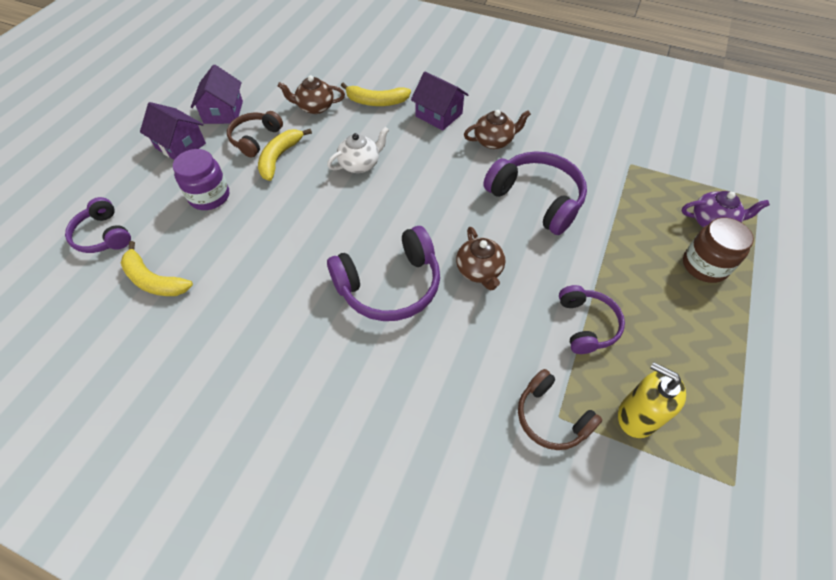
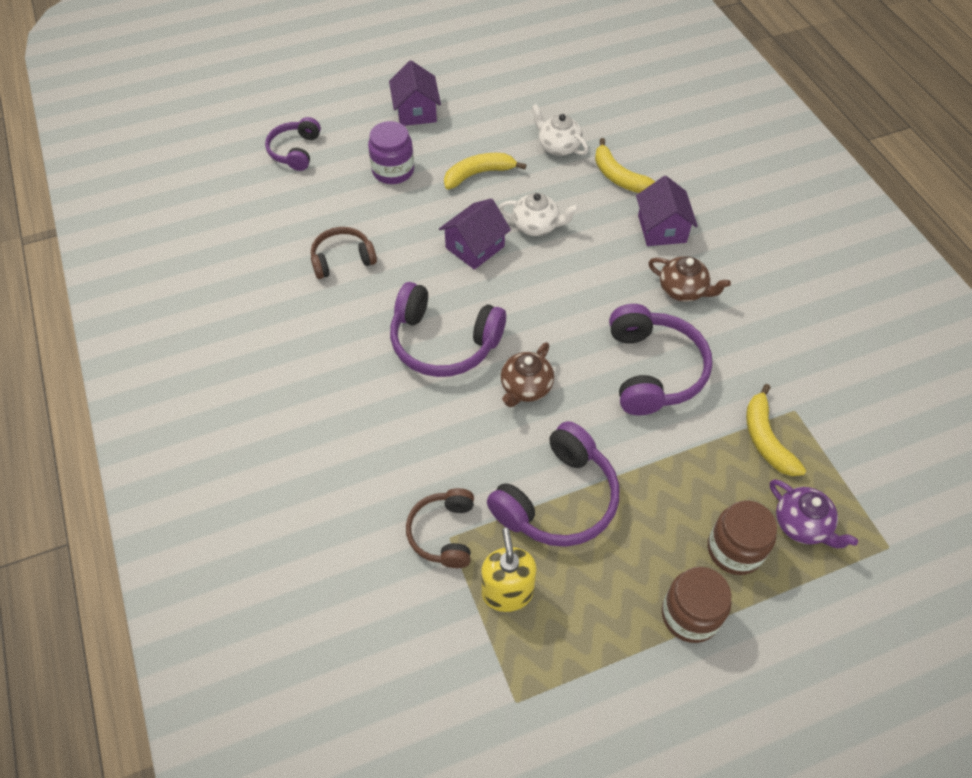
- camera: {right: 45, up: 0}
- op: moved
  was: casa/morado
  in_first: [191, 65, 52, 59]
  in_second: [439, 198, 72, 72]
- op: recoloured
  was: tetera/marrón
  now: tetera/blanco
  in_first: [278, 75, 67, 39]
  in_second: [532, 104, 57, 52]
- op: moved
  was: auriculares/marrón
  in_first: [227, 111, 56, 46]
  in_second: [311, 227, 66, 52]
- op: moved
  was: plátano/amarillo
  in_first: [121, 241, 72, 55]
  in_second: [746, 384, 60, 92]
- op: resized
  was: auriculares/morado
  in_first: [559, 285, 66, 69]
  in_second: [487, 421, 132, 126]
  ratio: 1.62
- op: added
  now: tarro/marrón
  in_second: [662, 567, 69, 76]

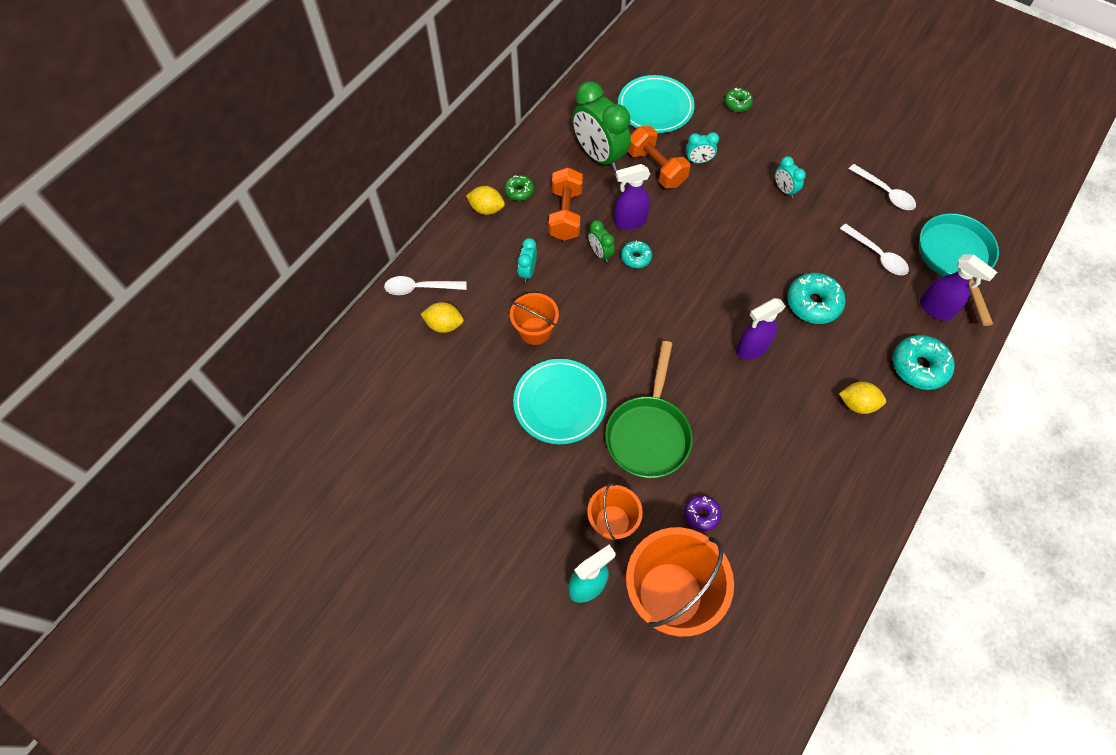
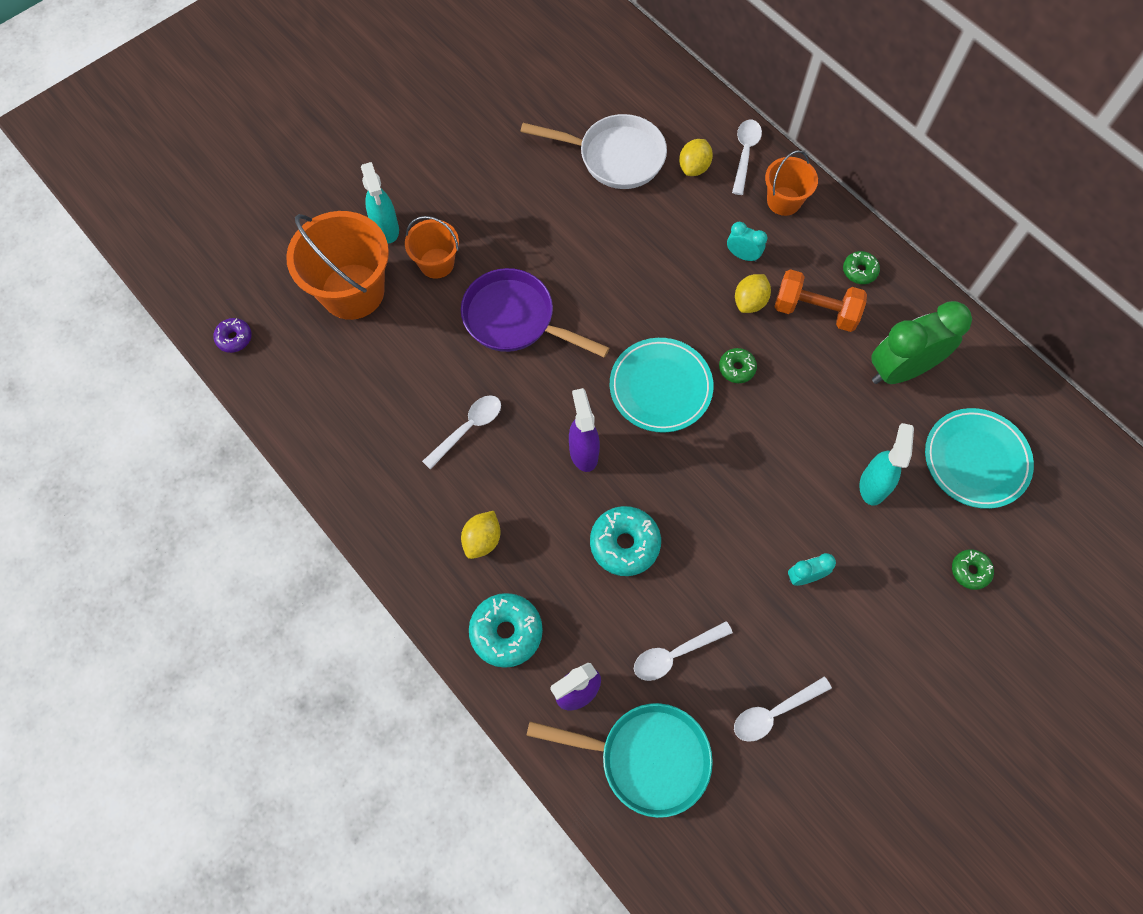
- camera: {right: 105, up: 5}
- op: removed
  was: mancuerna/naranja
  in_first: [628, 126, 62, 63]
- op: replaced
  was: despertador/turquesa
  now: pulverizador/turquesa
  in_first: [686, 132, 33, 31]
  in_second: [859, 423, 55, 83]
- op: removed
  was: pulverizador/morado
  in_first: [614, 164, 36, 66]
- op: moved
  was: limón/amarillo
  in_first: [466, 186, 39, 29]
  in_second: [735, 274, 36, 39]
- op: removed
  was: despertador/verde
  in_first: [588, 220, 27, 42]
- op: recoloured
  was: rosquilla/turquesa
  now: rosquilla/verde
  in_first: [621, 240, 31, 28]
  in_second: [719, 348, 38, 35]
- op: moved
  was: balde/naranja
  in_first: [510, 293, 49, 52]
  in_second: [765, 150, 53, 66]
- op: recoloured
  was: sartén/verde
  now: sartén/morado
  in_first: [605, 341, 88, 137]
  in_second: [461, 268, 148, 90]
- op: moved
  was: plato/turquesa
  in_first: [513, 359, 94, 85]
  in_second: [610, 338, 103, 95]
- op: moved
  was: rosquilla/morado
  in_first: [684, 495, 37, 36]
  in_second: [213, 318, 39, 35]
- op: added
  now: sartén/blanco
  in_second: [521, 114, 146, 75]
- op: added
  now: cuchara/blanco
  in_second: [422, 395, 79, 74]

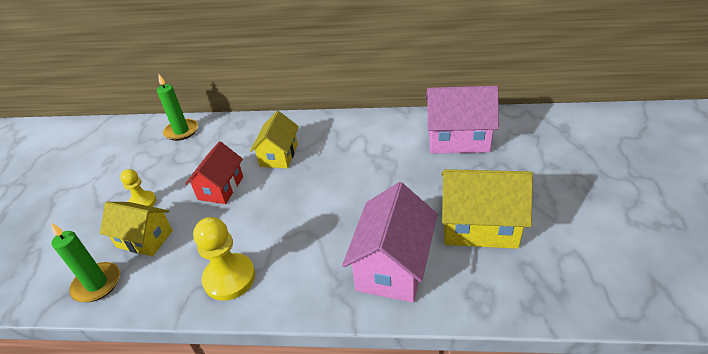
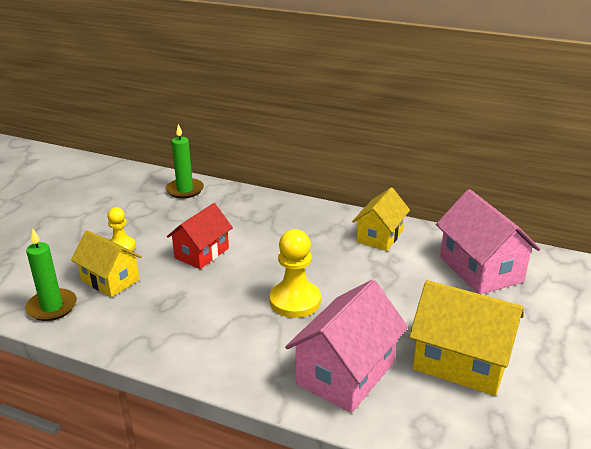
- camera: {right: 15, up: -10}
- op: turned
  was: casa/rosa
  in_first: [425, 86, 74, 67]
  in_second: [436, 189, 104, 105]
  clockwise: 45
- op: moved
  was: casa/amarillo
  in_first: [250, 111, 49, 57]
  in_second: [352, 187, 58, 64]
- op: moved
  was: peón/amarillo
  in_first: [193, 217, 62, 84]
  in_second: [269, 229, 52, 89]

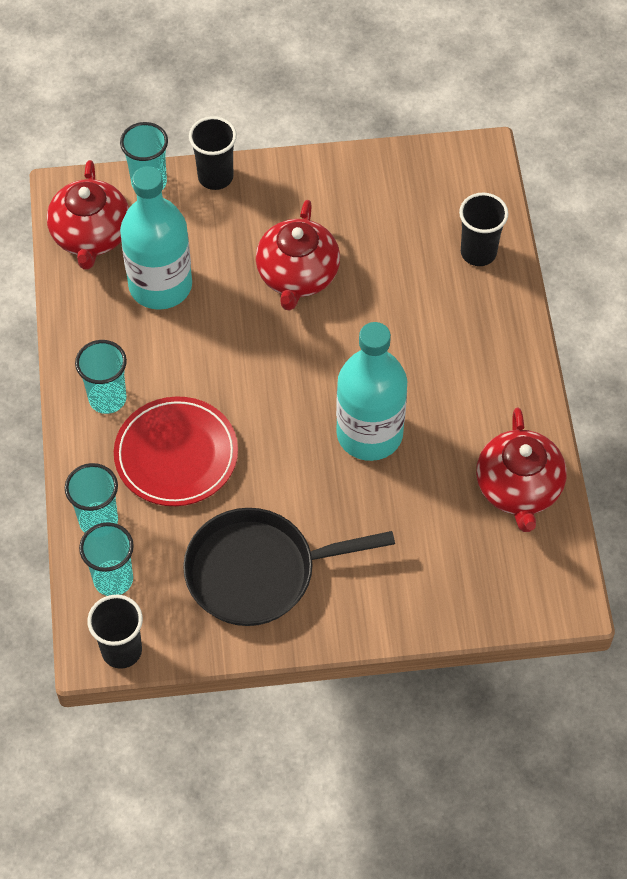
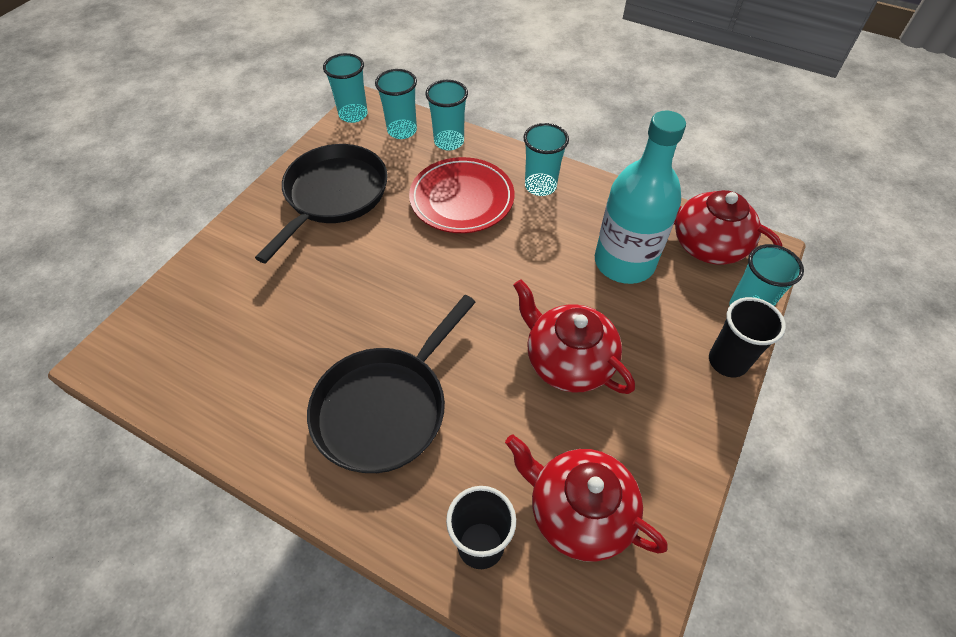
- camera: {right: 125, up: -5}
- op: removed
  was: botella/turquesa
  in_first: [336, 322, 71, 139]
- op: moved
  was: tetera/rojo
  in_first: [476, 408, 91, 124]
  in_second: [505, 434, 163, 128]
- op: recoloured
  was: vaso/negro
  now: vaso/turquesa
  in_first: [87, 595, 56, 74]
  in_second: [323, 53, 45, 70]
- op: added
  now: sartén/negro
  in_second: [307, 295, 169, 178]

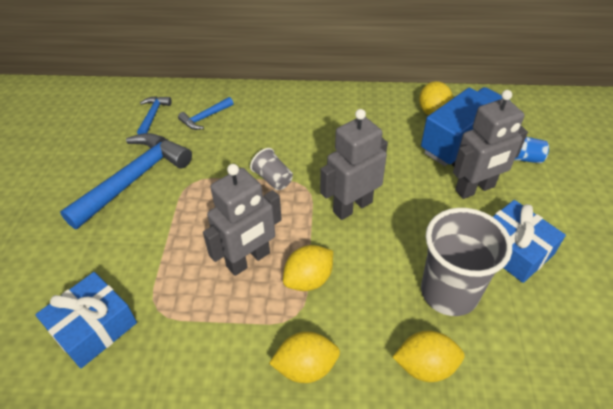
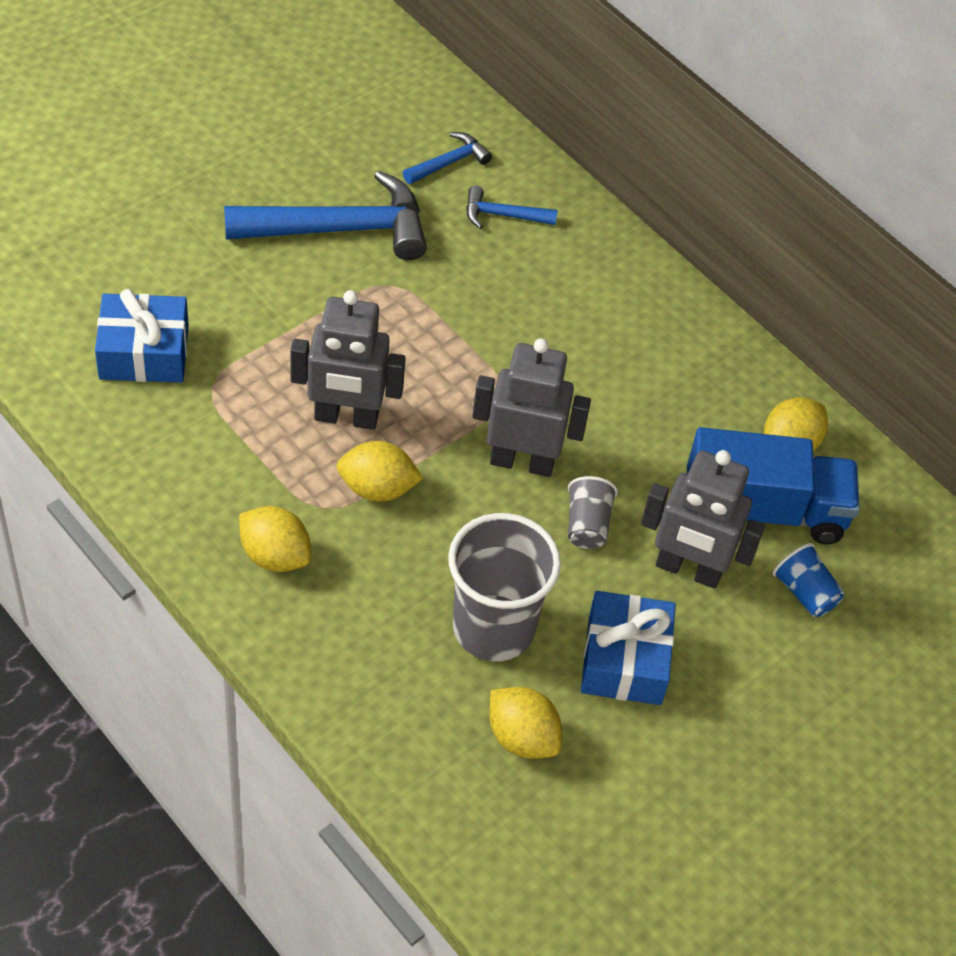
- camera: {right: 40, up: 5}
- op: moved
  was: vaso/gris
  in_first: [250, 148, 43, 42]
  in_second: [568, 476, 50, 73]
- op: moved
  was: limón/amarillo
  in_first: [393, 330, 72, 52]
  in_second: [489, 687, 73, 72]

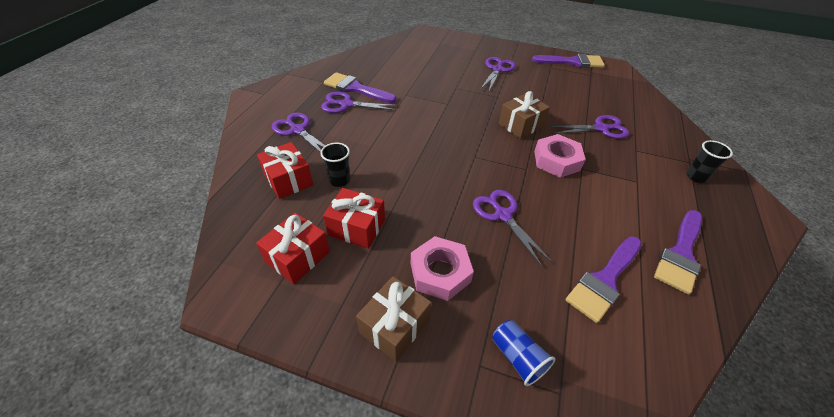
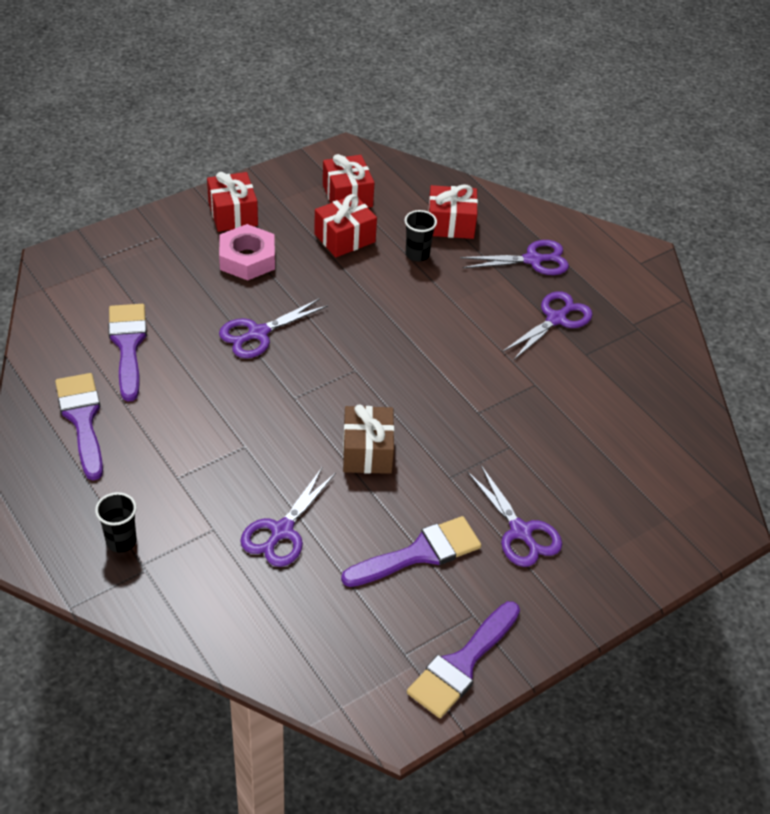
- camera: {right: 125, up: 0}
- op: moved
  was: pincel/morado
  in_first: [324, 72, 73, 31]
  in_second: [341, 516, 140, 71]
- op: removed
  was: tuerca/rosa
  in_first: [534, 134, 52, 44]
- op: turned
  was: tijeras/morado
  in_first: [473, 190, 79, 77]
  in_second: [219, 298, 109, 60]
  clockwise: 135
- op: recoloured
  was: regalo/marrón
  now: regalo/rojo
  in_first: [356, 276, 75, 86]
  in_second: [207, 172, 51, 60]
- op: removed
  was: vaso/azul
  in_first: [492, 320, 63, 66]

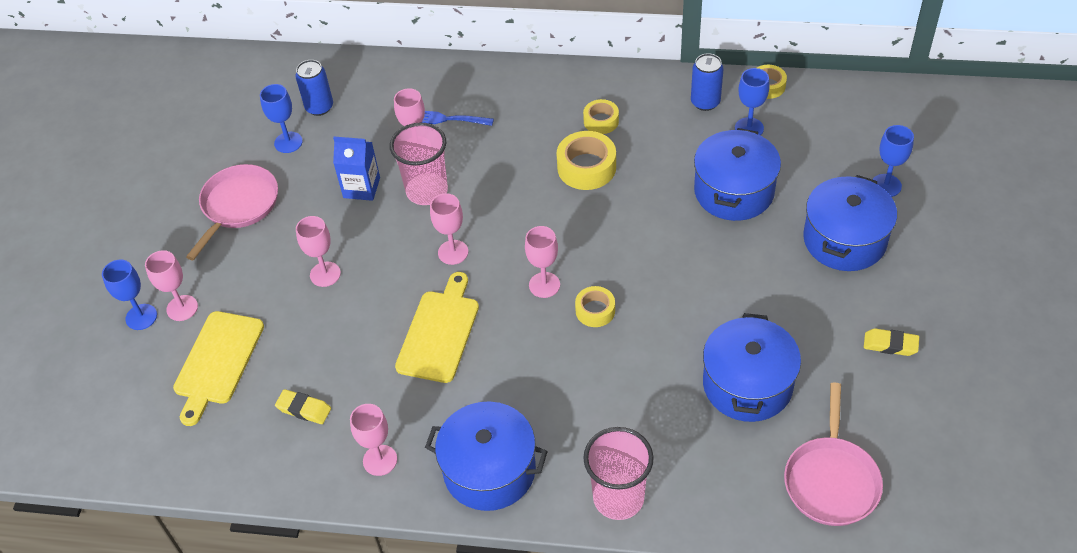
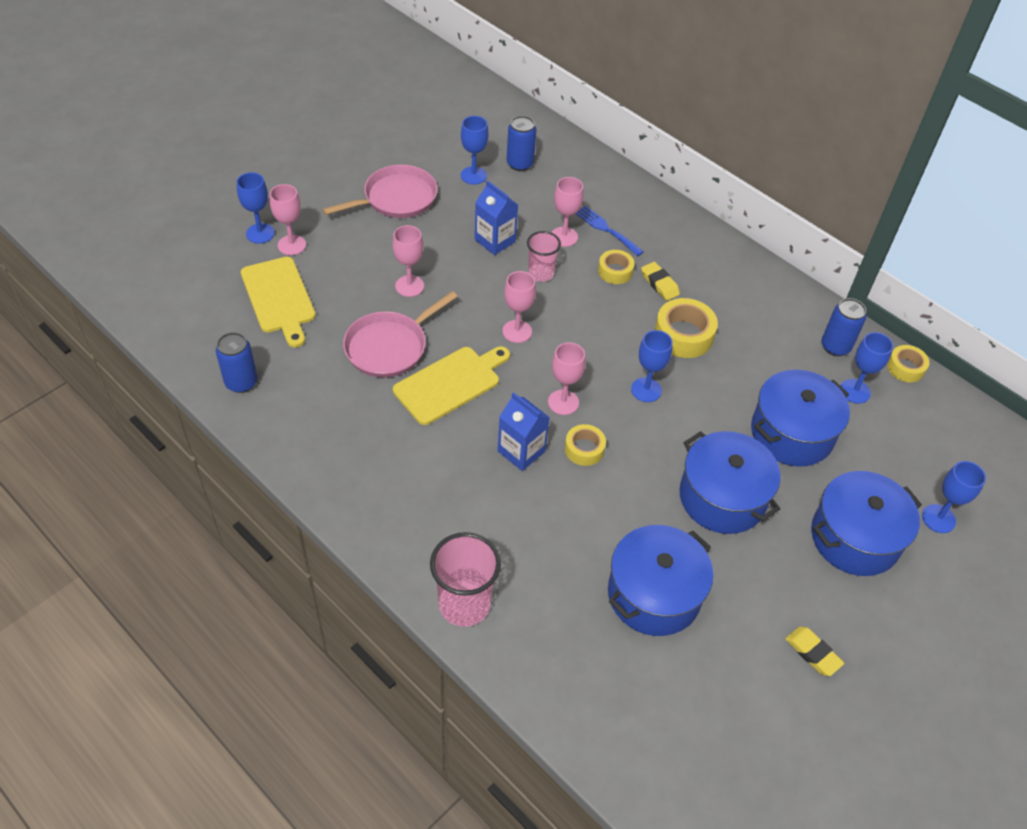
- camera: {right: 30, up: 0}
- op: moved
  was: cinta adhesiva/amarillo
  in_first: [583, 99, 36, 35]
  in_second: [598, 250, 37, 34]
- op: resized
  was: vaso/rosa
  in_first: [390, 123, 58, 82]
  in_second: [527, 231, 34, 51]
  ratio: 0.63
- op: turned
  was: tabla de cortar/amarillo
  in_first: [173, 311, 91, 115]
  in_second: [241, 257, 75, 91]
  clockwise: -75
- op: moved
  was: sartén/rosa
  in_first: [784, 382, 99, 144]
  in_second: [343, 291, 115, 87]
- op: moved
  was: goma de borrar/amarillo
  in_first: [275, 389, 56, 35]
  in_second: [641, 262, 39, 39]
- op: moved
  was: olla/azul
  in_first: [425, 401, 123, 110]
  in_second: [679, 431, 102, 103]
- op: removed
  was: copa/rosa
  in_first: [350, 404, 47, 72]
- op: added
  now: copa/azul
  in_second: [631, 330, 42, 72]
- op: added
  now: lata/azul
  in_second: [216, 332, 42, 61]
- op: added
  now: cartón de leche/azul
  in_second: [498, 392, 52, 79]

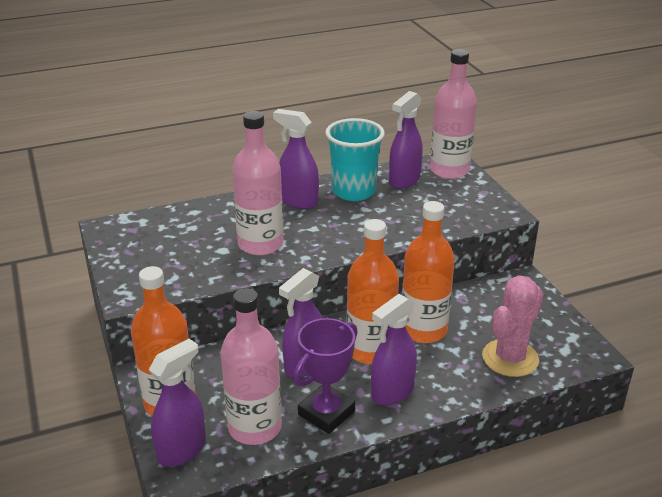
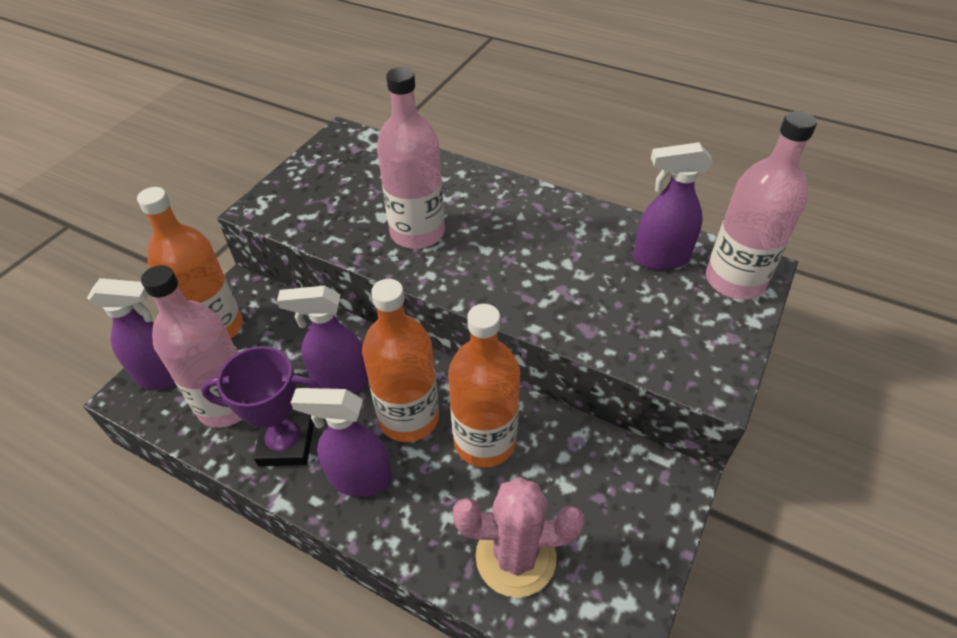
- camera: {right: 50, up: 15}
- op: removed
  was: pulverizador/morado
  in_first: [273, 109, 46, 100]
- op: removed
  was: vaso/turquesa
  in_first: [325, 118, 60, 83]

